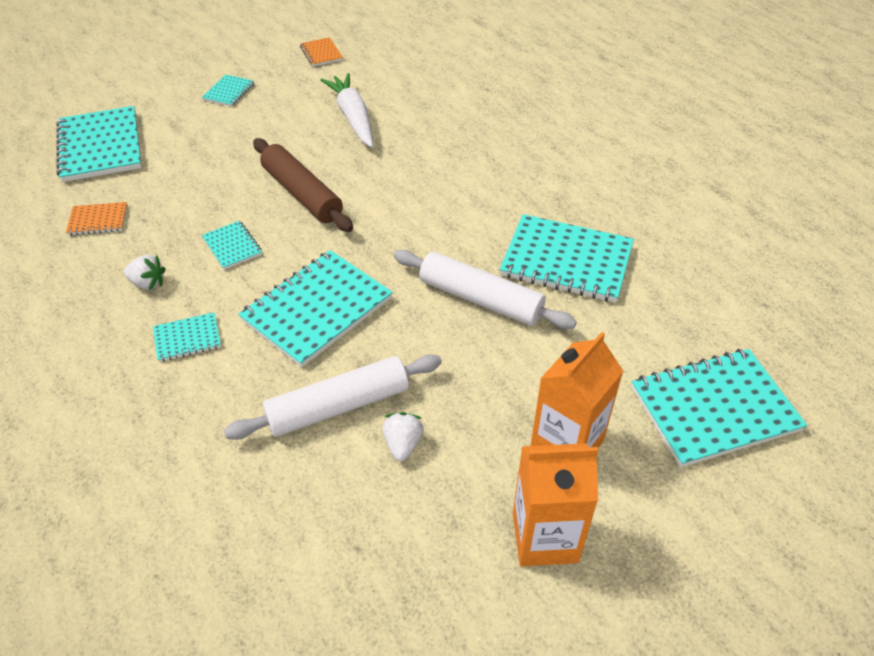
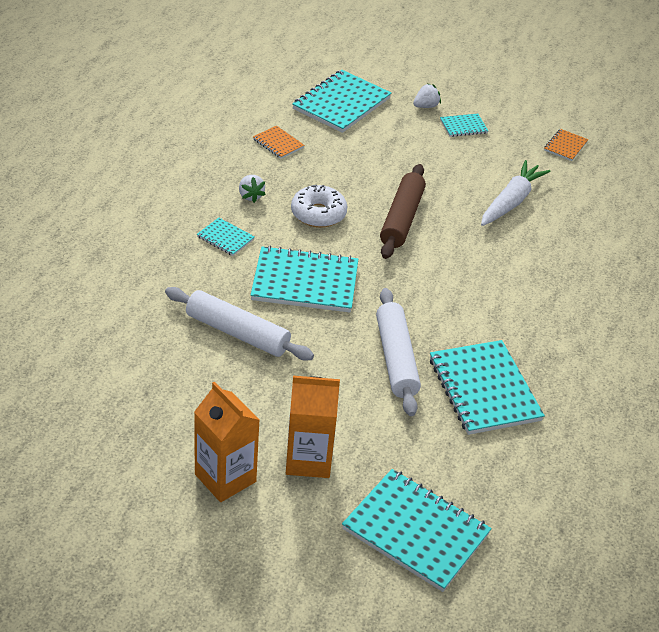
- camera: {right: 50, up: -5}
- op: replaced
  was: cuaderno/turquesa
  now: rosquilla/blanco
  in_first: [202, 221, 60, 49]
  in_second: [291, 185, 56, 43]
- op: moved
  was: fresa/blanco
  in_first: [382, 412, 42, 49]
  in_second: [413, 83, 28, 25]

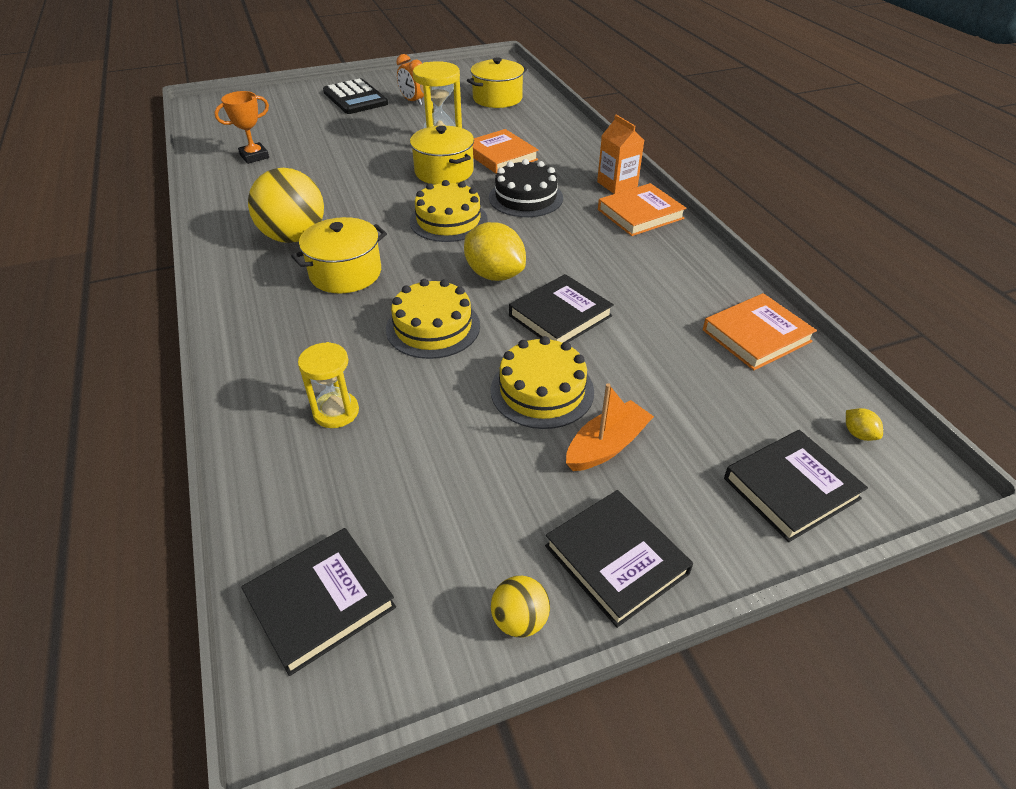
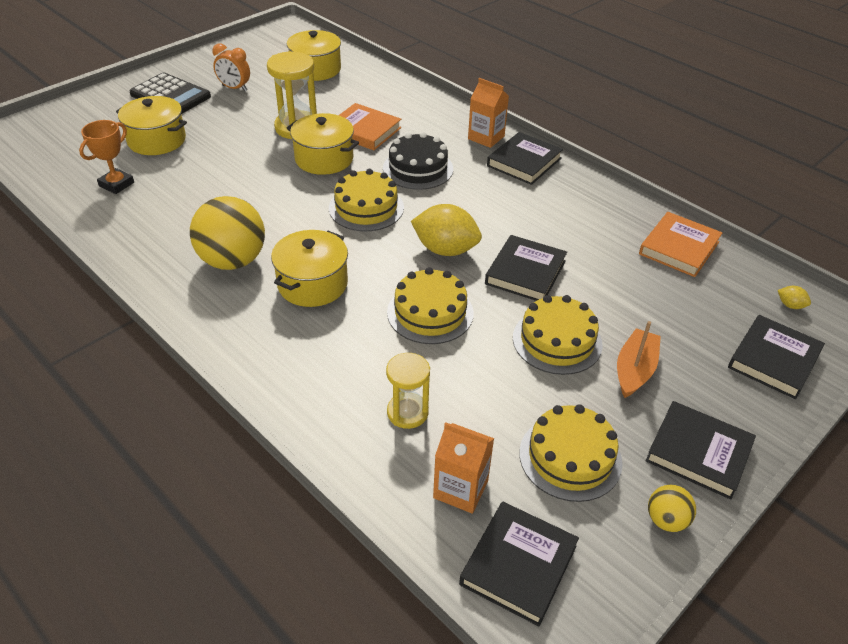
- camera: {right: -25, up: 0}
- op: recoloured
  was: libro/naranja
  now: libro/negro
  in_first: [598, 183, 88, 53]
  in_second: [487, 132, 76, 53]
- op: added
  now: olla/amarillo
  in_second: [116, 96, 71, 59]
- op: added
  now: tarta/amarillo
  in_second: [519, 404, 104, 98]
- op: added
  now: cartón de leche/naranja
  in_second: [433, 422, 61, 92]

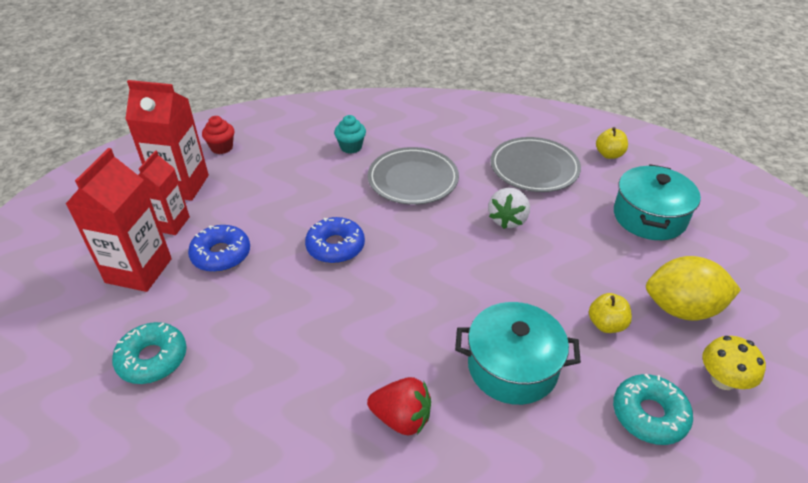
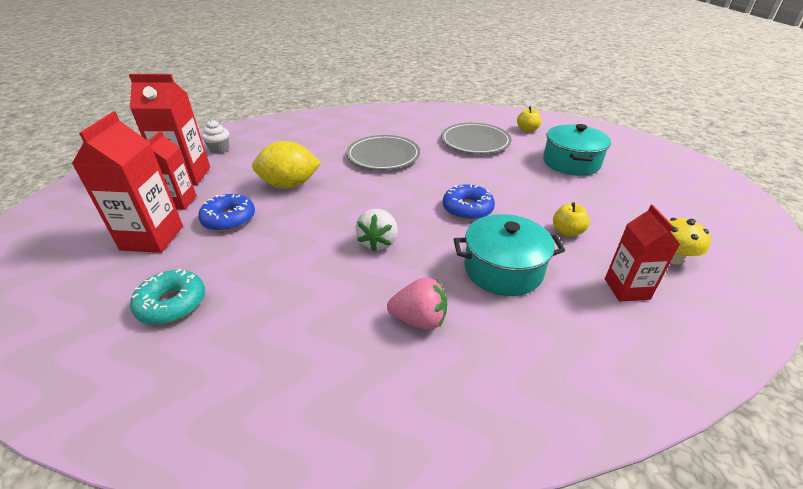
- camera: {right: -10, up: -5}
- op: removed
  was: magdalena/turquesa
  in_first: [334, 115, 32, 38]
- op: recoloured
  was: magdalena/rojo
  now: magdalena/blanco
  in_first: [202, 116, 32, 38]
  in_second: [201, 120, 28, 34]
- op: moved
  was: fresa/blanco
  in_first: [488, 188, 42, 41]
  in_second: [355, 209, 43, 42]
- op: moved
  was: rosquilla/azul
  in_first: [305, 217, 60, 47]
  in_second: [443, 184, 52, 36]
- op: moved
  was: limón/amarillo
  in_first: [646, 256, 95, 65]
  in_second: [252, 141, 69, 48]
- op: replaced
  was: rosquilla/turquesa
  now: cartón de leche/rojo
  in_first: [613, 374, 80, 71]
  in_second: [605, 205, 76, 97]
- op: recoloured
  was: fresa/rojo
  now: fresa/rosa
  in_first: [367, 377, 64, 59]
  in_second: [387, 277, 60, 53]

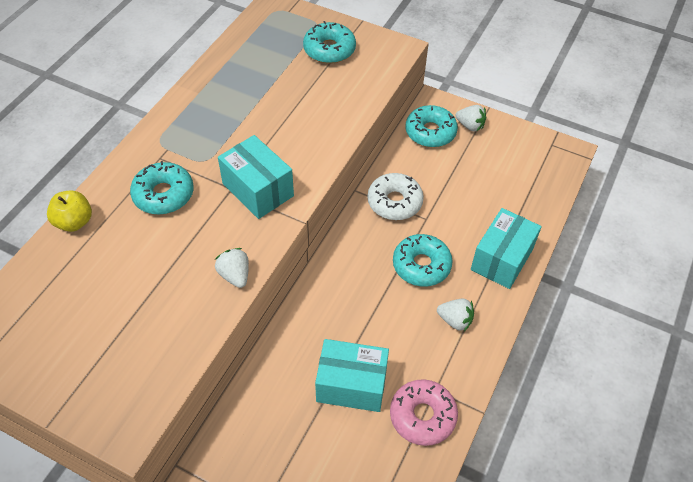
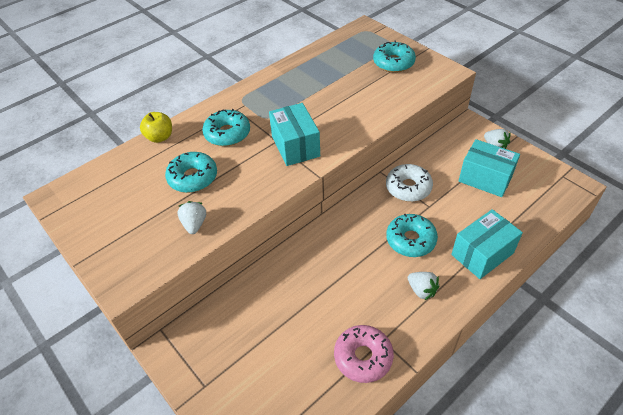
- camera: {right: 25, up: -5}
- op: moved
  was: rosquilla/turquesa
  in_first: [406, 105, 52, 42]
  in_second: [165, 152, 52, 41]
- op: moved
  was: fresa/blanco
  in_first: [215, 248, 34, 40]
  in_second: [178, 201, 28, 33]
- op: moved
  was: caja/turquesa
  in_first: [315, 339, 74, 73]
  in_second: [459, 139, 61, 58]

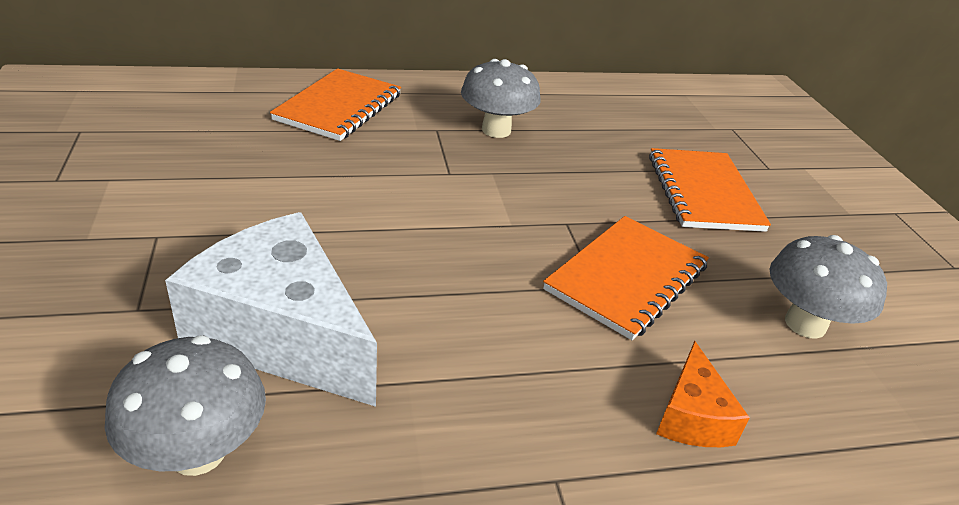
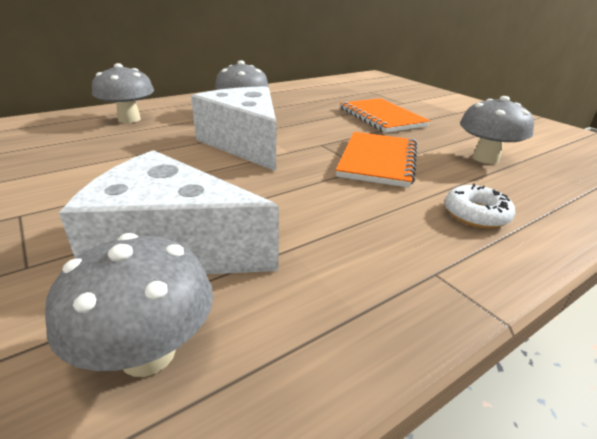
- camera: {right: -20, up: -5}
- op: replaced
  was: cuaderno/naranja
  now: seta/gris
  in_first: [270, 68, 131, 73]
  in_second: [92, 63, 62, 60]
- op: replaced
  was: queso/naranja
  now: rosquilla/blanco
  in_first: [656, 341, 94, 106]
  in_second: [445, 183, 70, 45]
- op: added
  now: queso/blanco
  in_second: [191, 87, 85, 84]

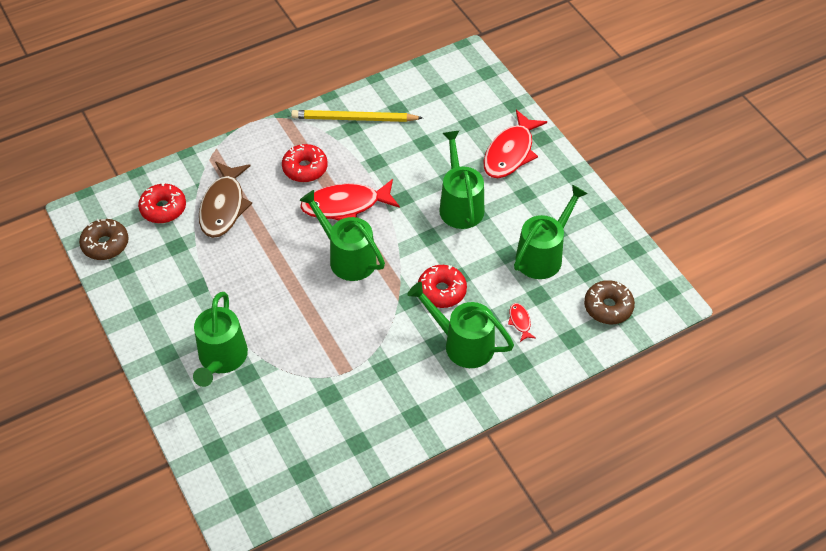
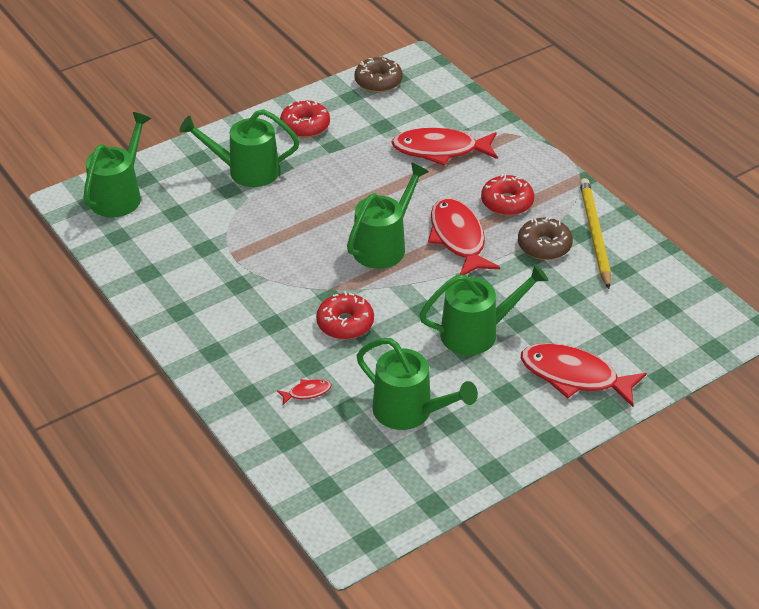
- camera: {right: 85, up: -10}
- op: recoloured
  was: pez/marrón
  now: pez/rojo
  in_first: [199, 161, 53, 77]
  in_second: [391, 128, 107, 37]
- op: moved
  was: rosquilla/rojo
  in_first: [138, 182, 48, 41]
  in_second: [280, 100, 50, 38]
- op: moved
  was: rosquilla/marrón
  in_first: [584, 280, 51, 44]
  in_second: [518, 216, 55, 44]
- op: moved
  was: regadera/verde
  in_first: [408, 282, 106, 86]
  in_second: [83, 112, 68, 106]

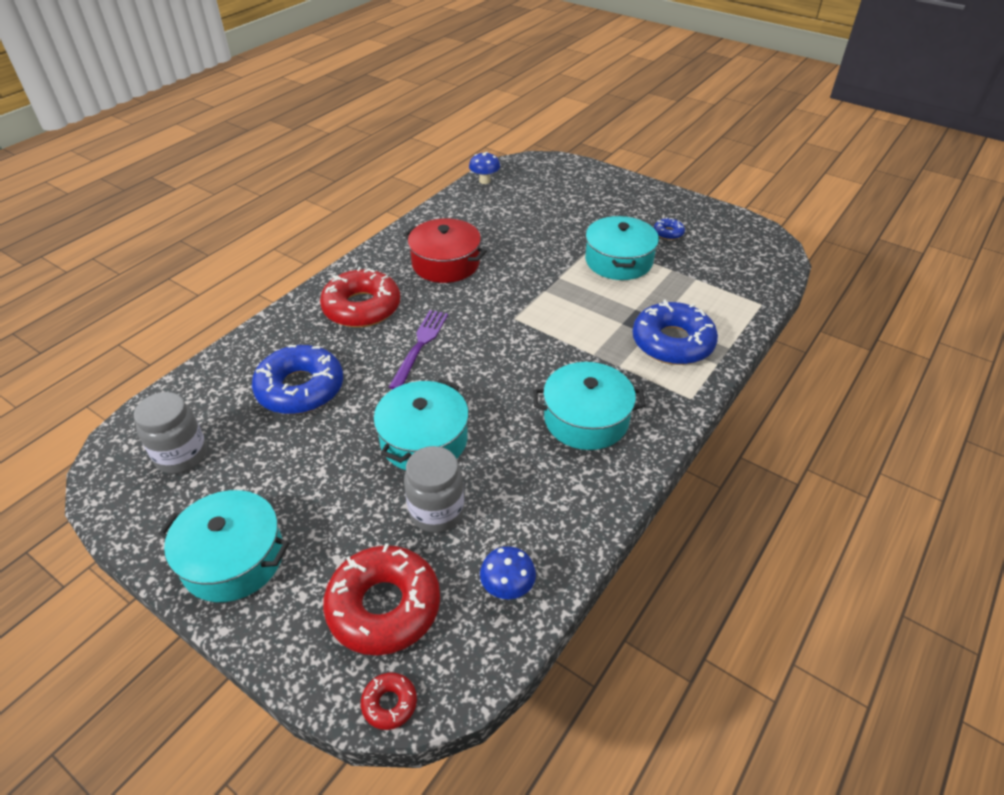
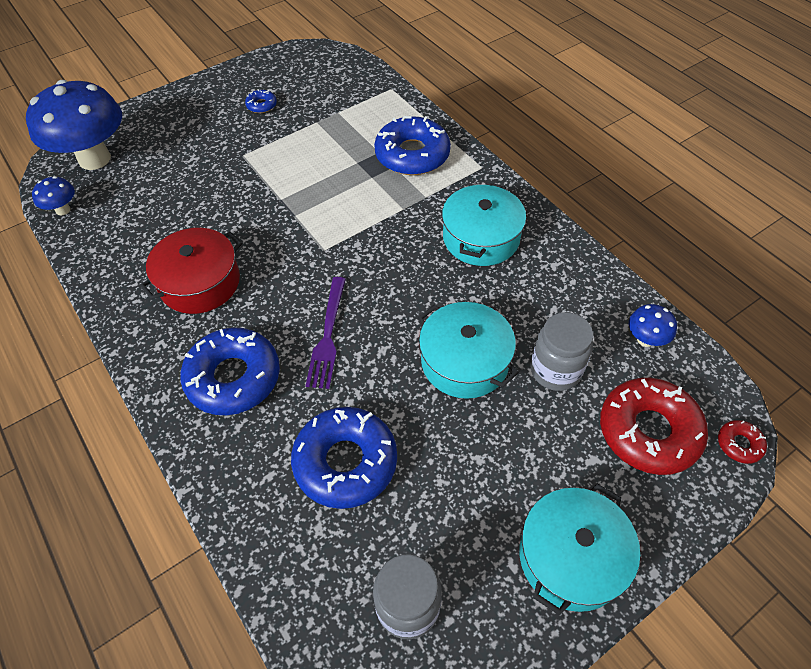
- camera: {right: -70, up: 10}
- op: removed
  was: olla/turquesa
  in_first: [585, 216, 74, 64]
- op: recoloured
  was: rosquilla/rojo
  now: rosquilla/azul
  in_first: [320, 267, 80, 61]
  in_second: [180, 328, 100, 87]
- op: turned
  was: tenedor/morado
  in_first: [389, 310, 59, 79]
  in_second: [306, 277, 40, 112]
  clockwise: -120
- op: added
  now: seta/azul
  in_second: [26, 80, 96, 90]

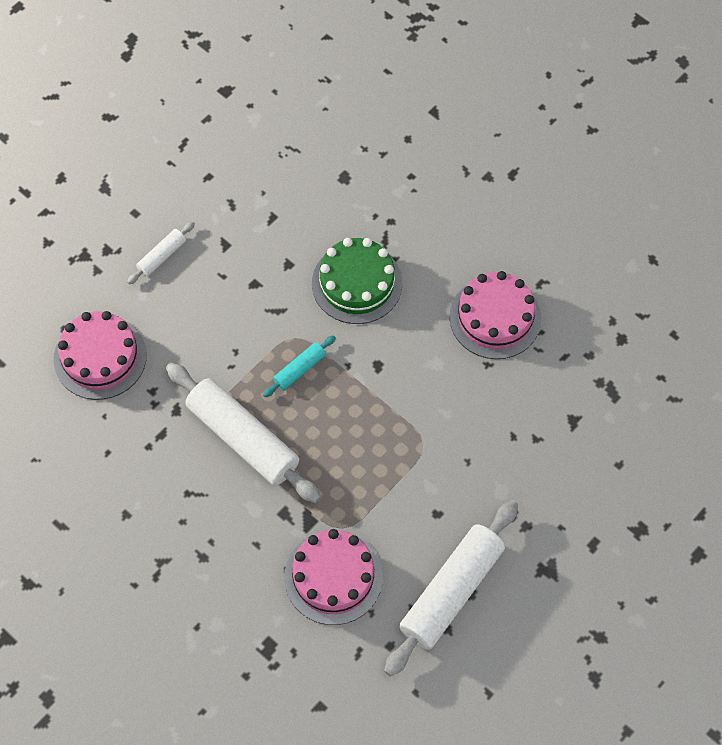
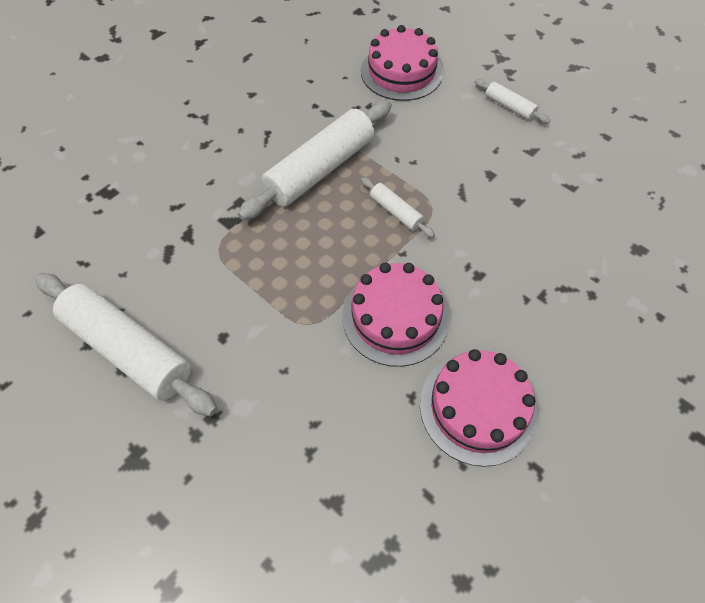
- camera: {right: 90, up: -5}
- op: removed
  was: tarta/verde
  in_first: [312, 238, 90, 86]
- op: recoloured
  was: rodillo/turquesa
  now: rodillo/blanco
  in_first: [263, 335, 73, 62]
  in_second: [361, 177, 74, 61]
- op: moved
  was: tarta/rosa
  in_first: [284, 529, 99, 96]
  in_second: [342, 263, 108, 104]

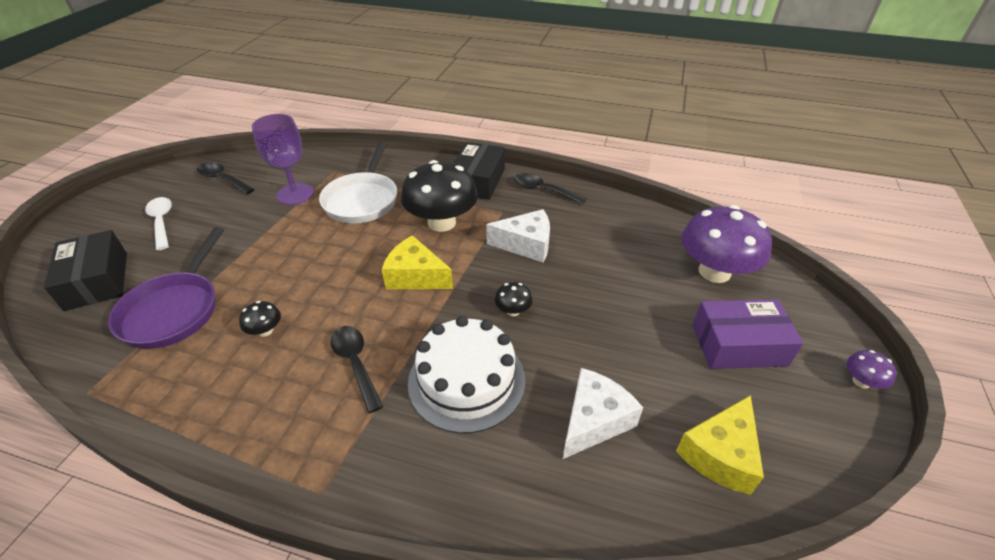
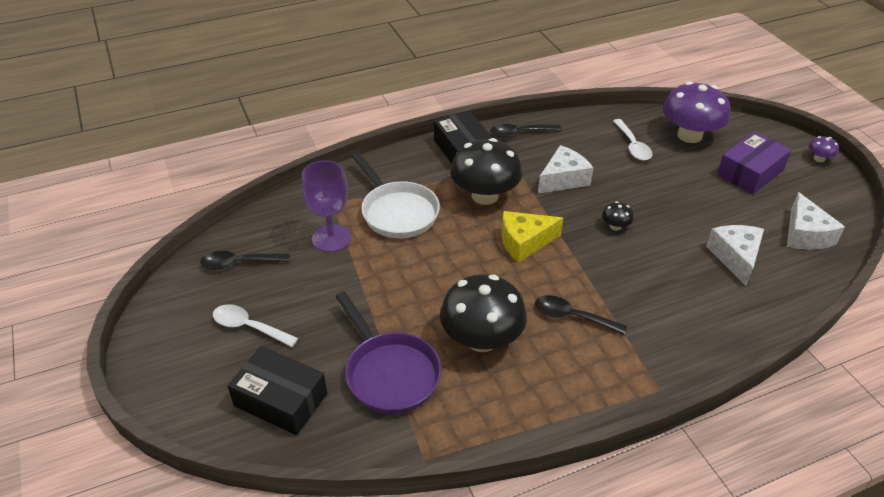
- camera: {right: -40, up: 0}
- op: resized
  was: seta/negro
  in_first: [239, 301, 42, 36]
  in_second: [440, 274, 87, 78]
  ratio: 2.36
- op: removed
  was: tarta/blanco
  in_first: [408, 316, 117, 118]
- op: recoloured
  was: queso/amarillo
  now: queso/blanco
  in_first: [676, 395, 88, 100]
  in_second: [787, 192, 58, 58]
- op: added
  now: cuchara/blanco
  in_second: [613, 119, 39, 41]

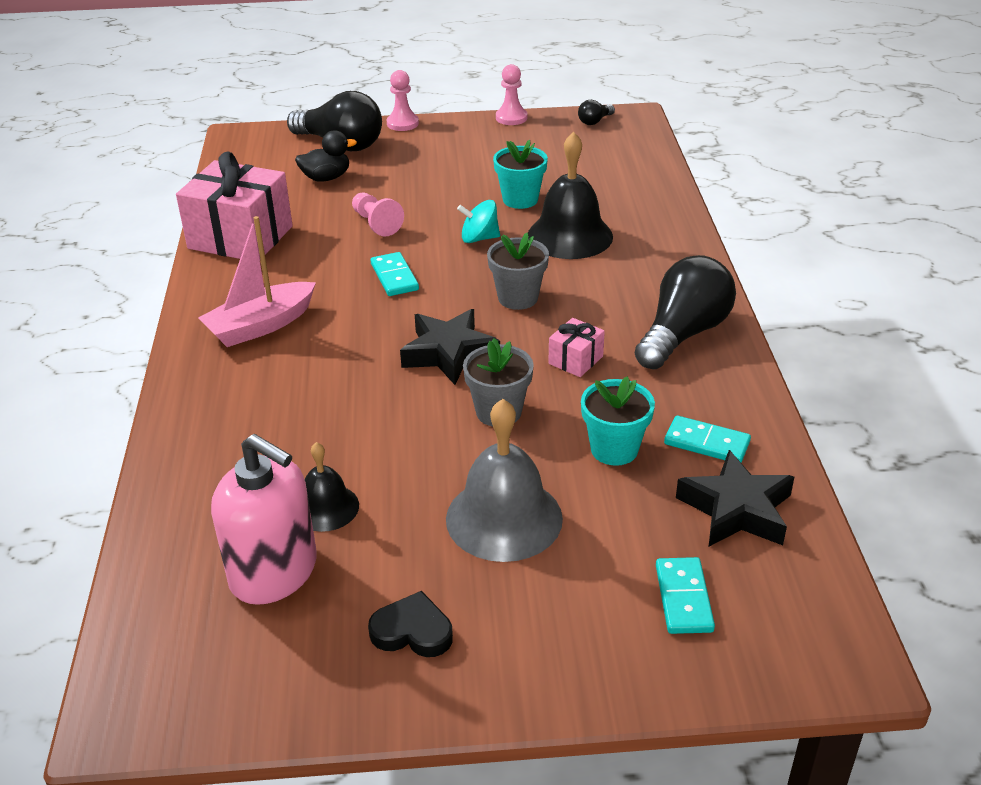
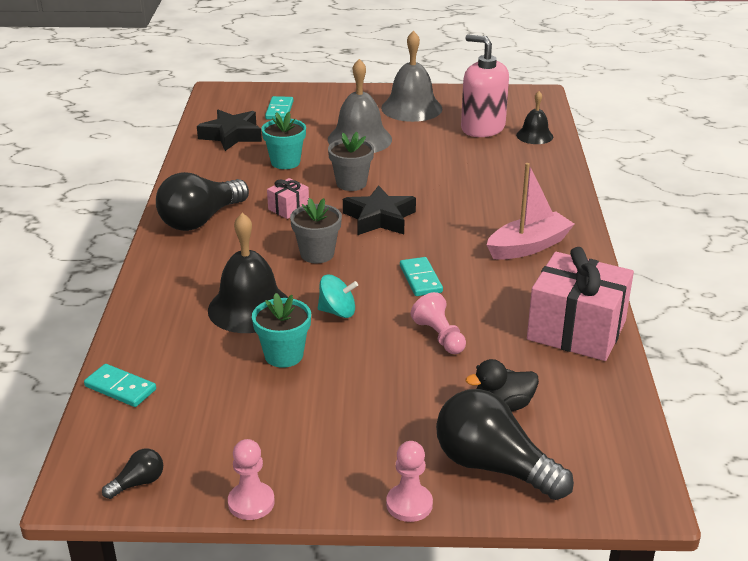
- camera: {right: -175, up: -5}
- op: moved
  was: ficha de dominó/turquesa
  in_first: [664, 416, 87, 47]
  in_second: [84, 364, 72, 43]
- op: moved
  was: campana/negro
  in_first: [305, 442, 54, 90]
  in_second: [516, 91, 37, 53]
- op: replaced
  was: corazón/negro
  now: campana/gris
  in_first: [368, 591, 85, 66]
  in_second: [381, 31, 61, 91]

